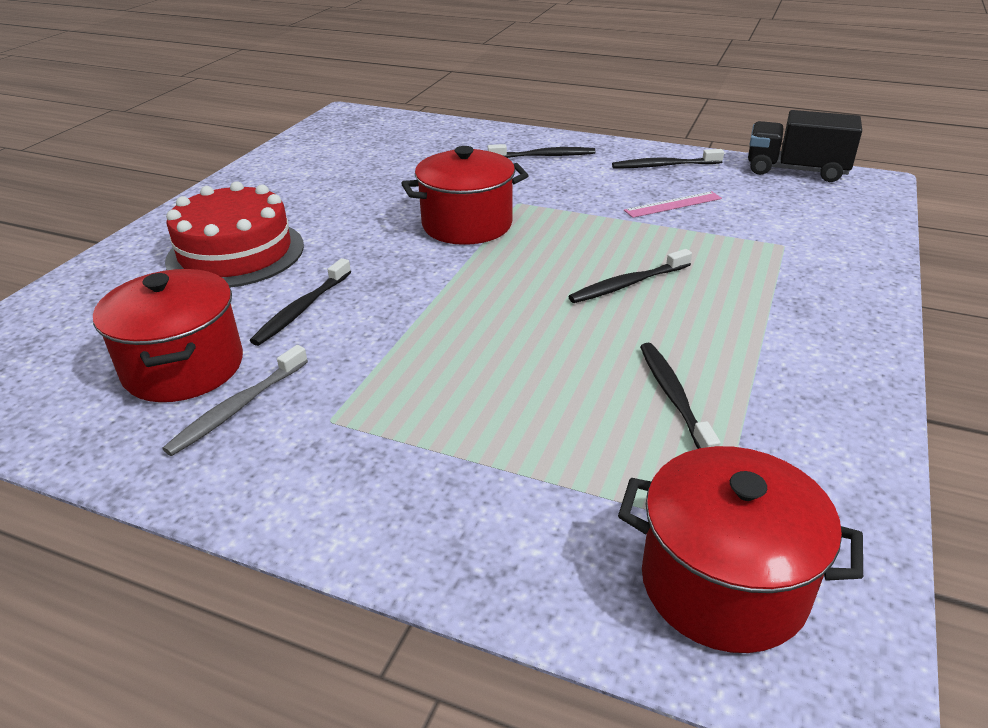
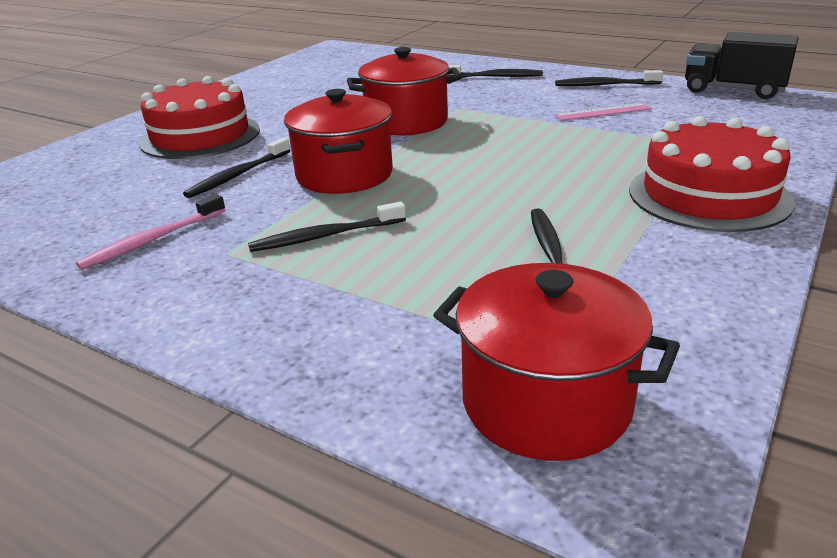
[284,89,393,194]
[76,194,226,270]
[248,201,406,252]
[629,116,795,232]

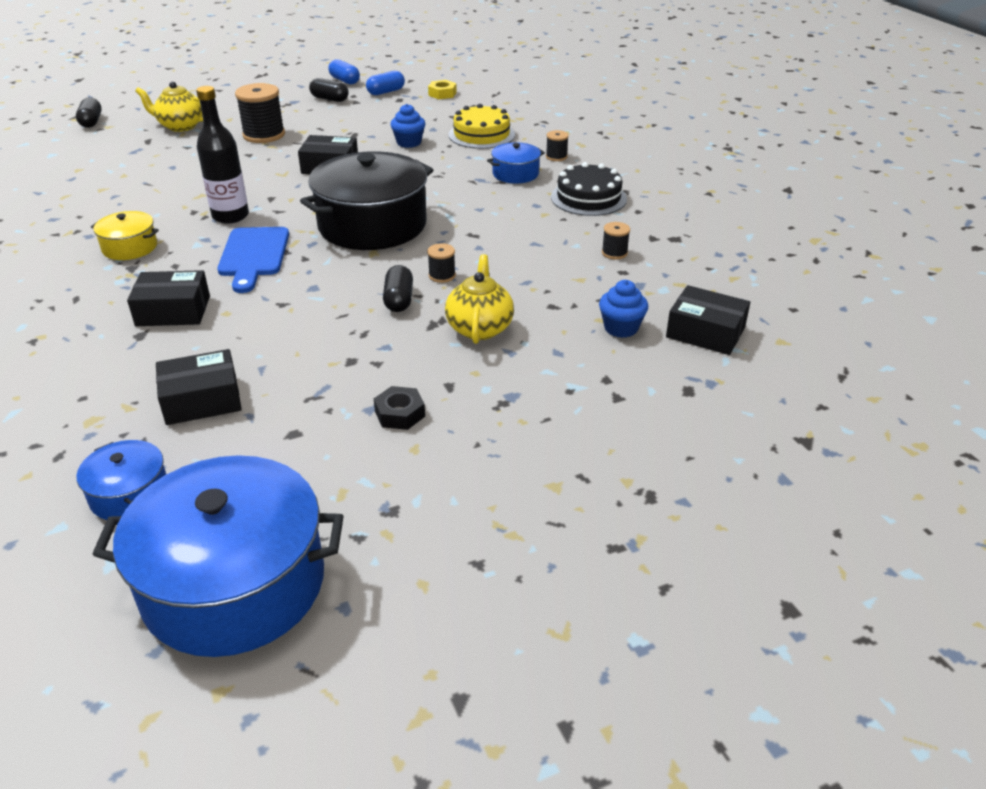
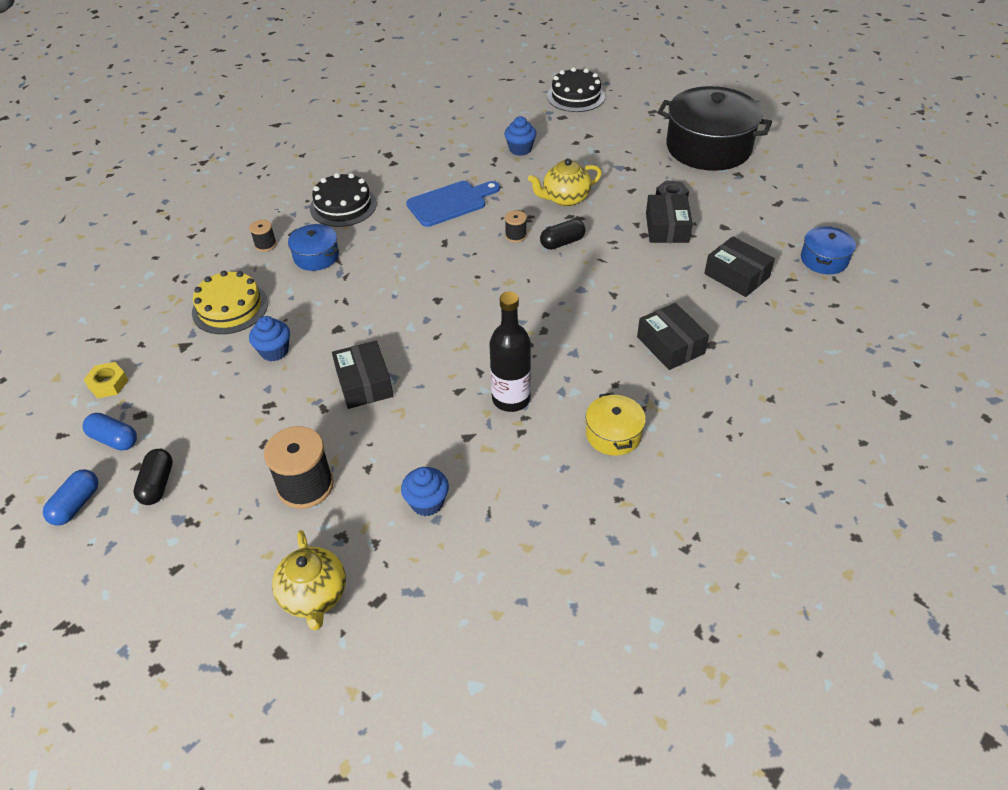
[76,97,102,128] (first image)
[92,455,343,657] (first image)
[406,181,500,227]
[658,86,772,171]
[602,222,630,259] (first image)
[646,194,693,243]
[401,467,449,516]
[547,67,605,112]

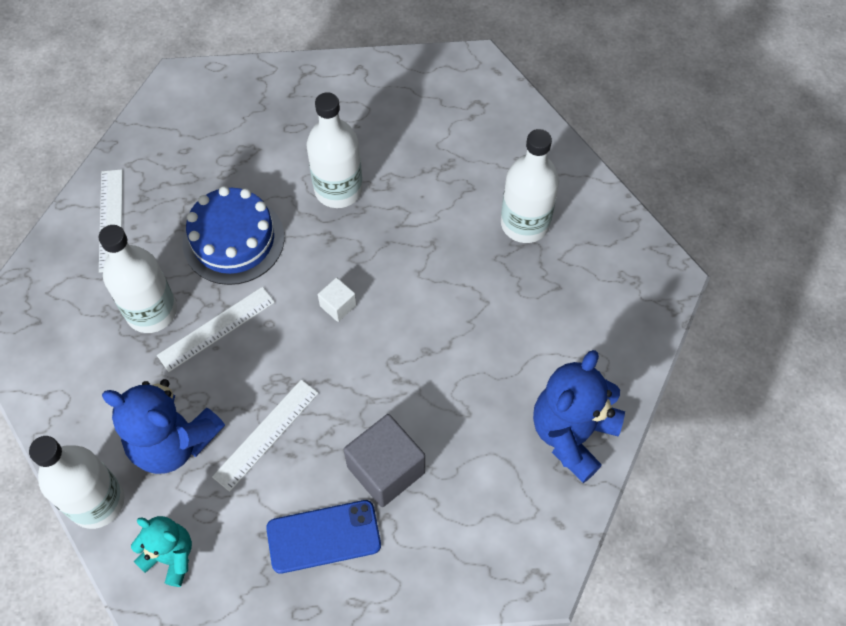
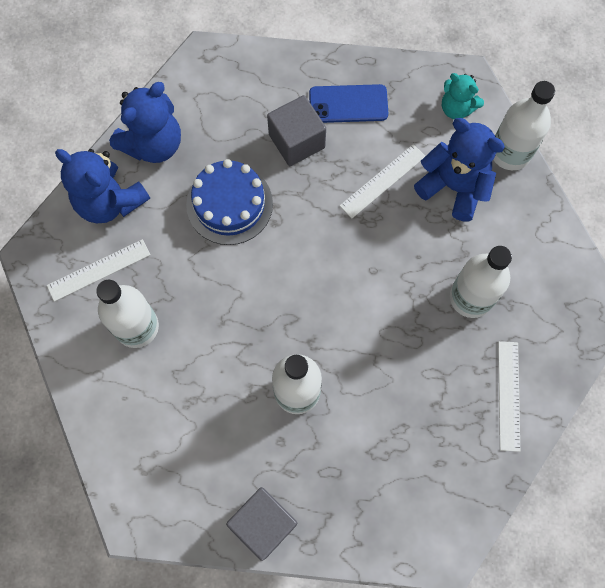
[47,239,151,302]
[186,159,273,245]
[318,277,357,322] (first image)
[55,149,150,223]
[226,487,297,561]

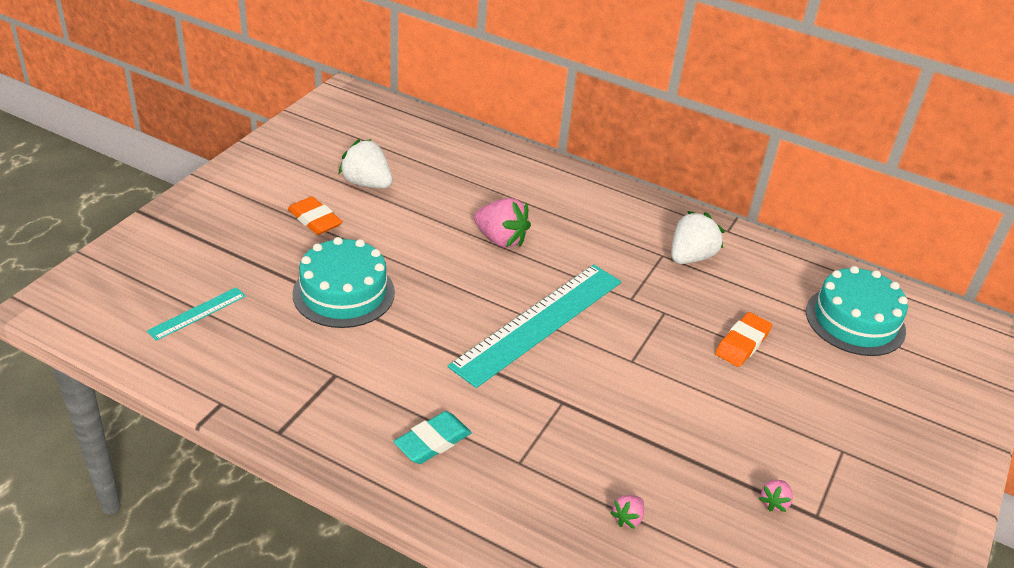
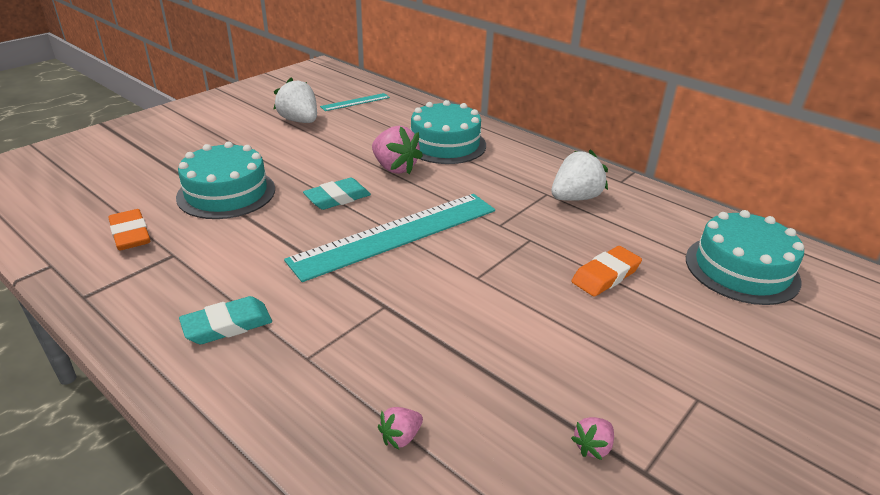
[320,93,390,111]
[108,209,150,250]
[303,178,371,210]
[411,100,486,164]

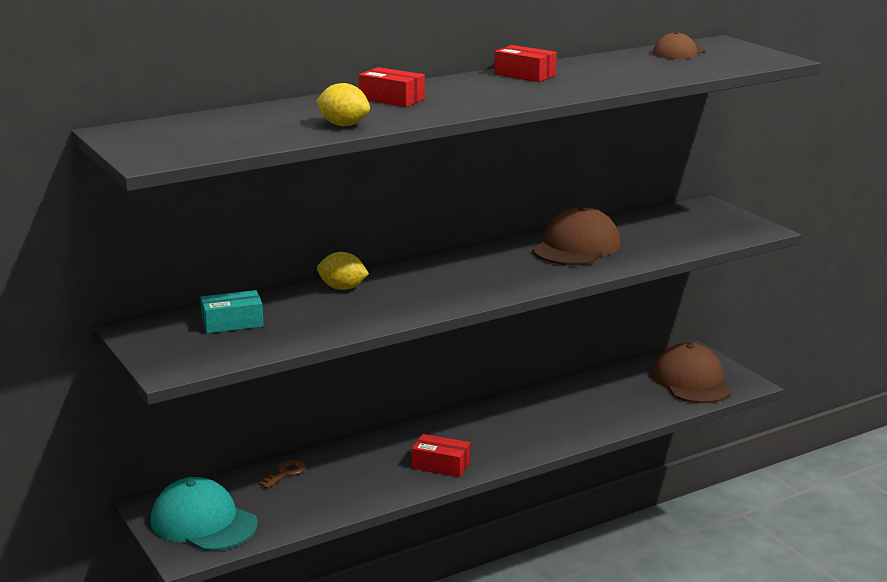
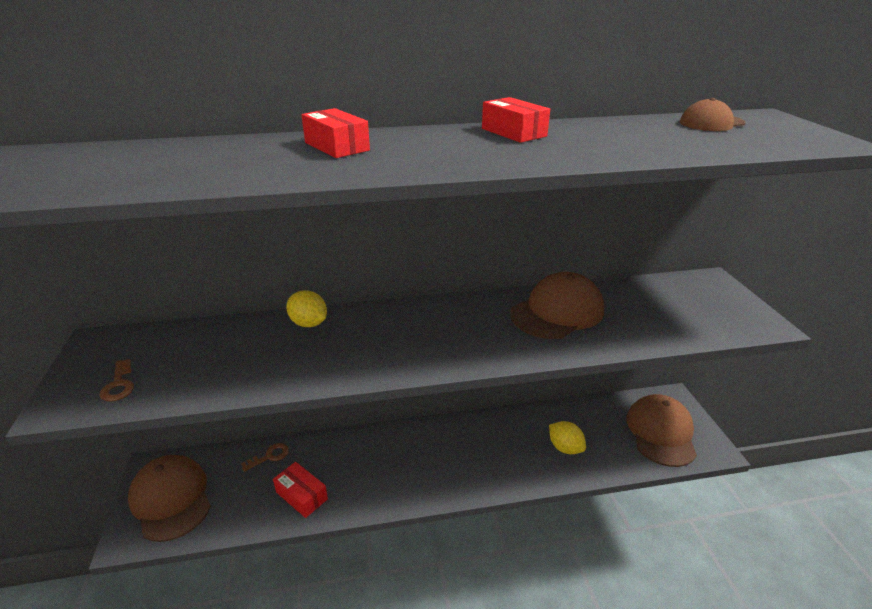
[128,455,211,542]
[200,290,264,333] (first image)
[549,421,586,454]
[273,462,328,518]
[100,359,134,402]

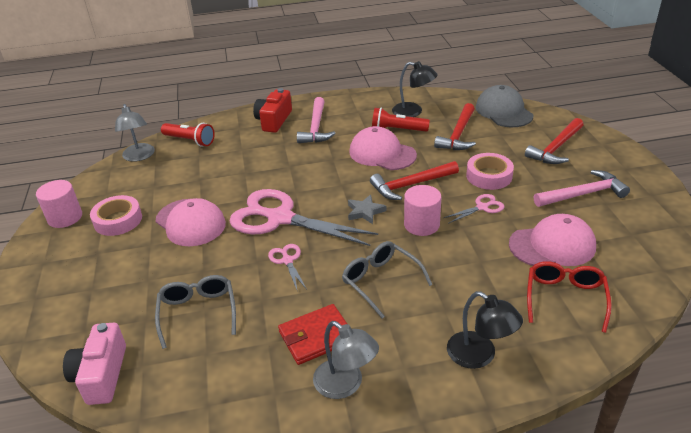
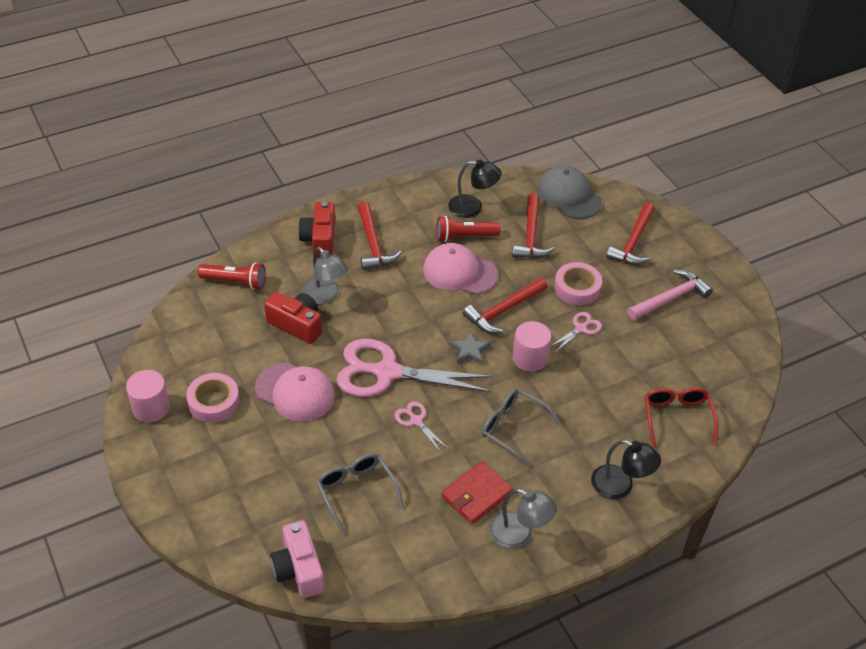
[303,246,348,304]
[358,201,401,270]
[509,214,596,266] (first image)
[264,292,322,344]

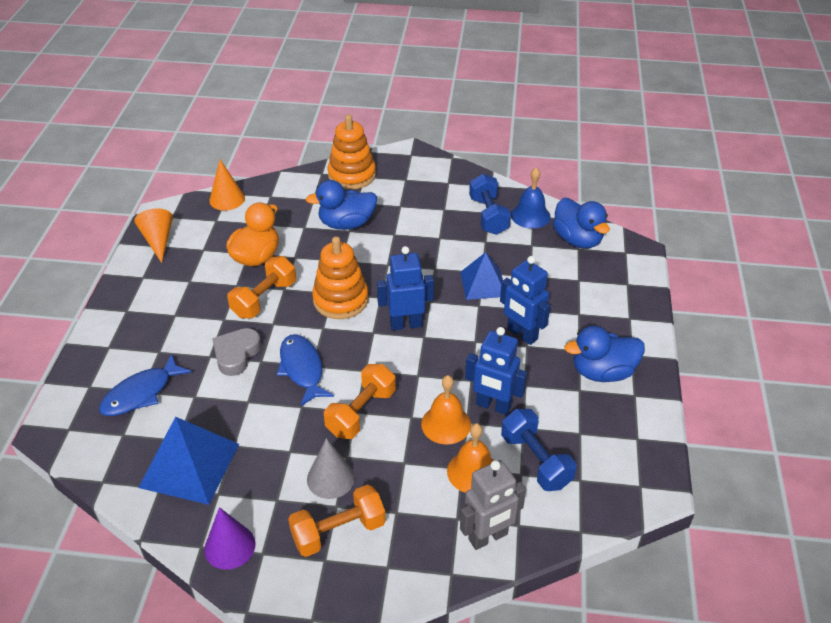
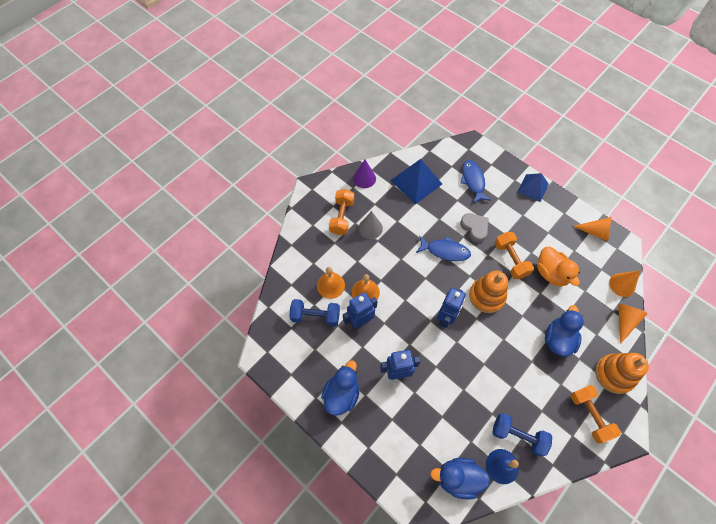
[570,385,621,444]
[517,173,549,202]
[460,460,526,550] (first image)
[618,304,648,344]

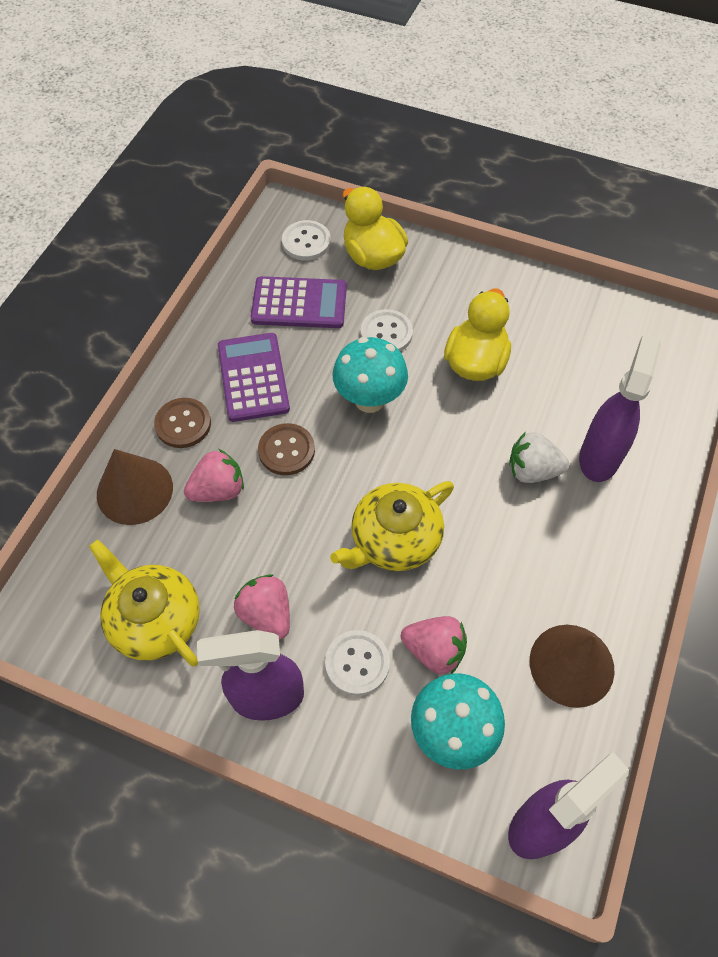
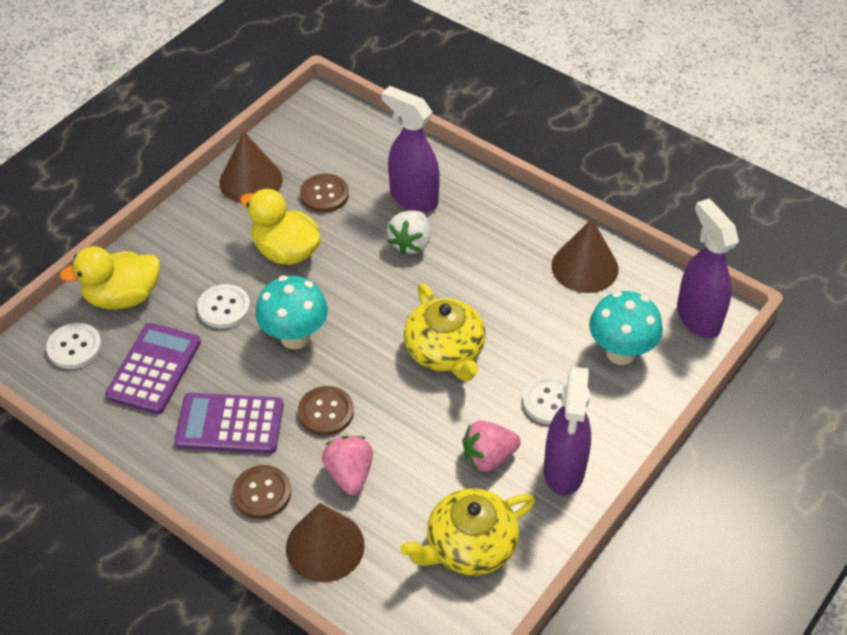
[401,616,467,674] (first image)
[219,131,283,203]
[300,173,349,213]

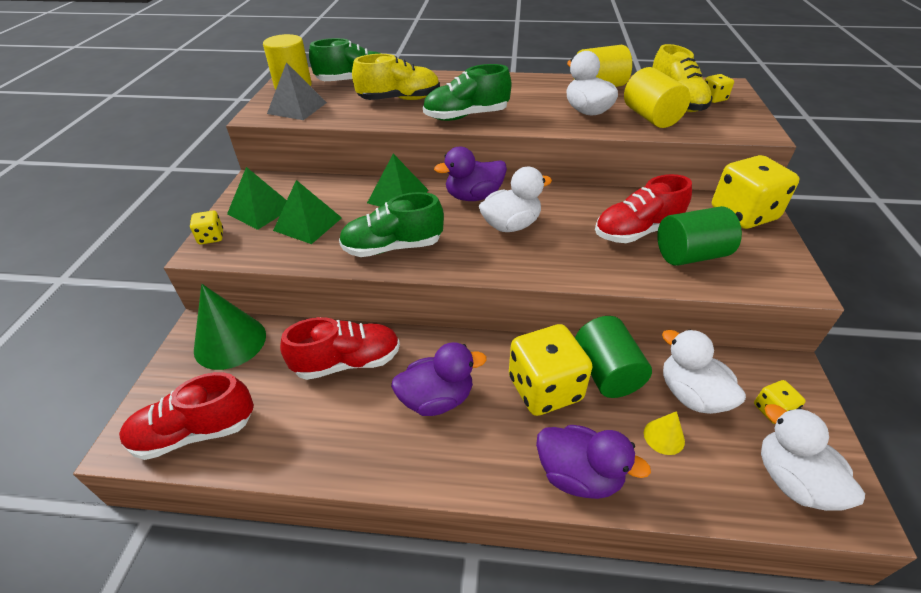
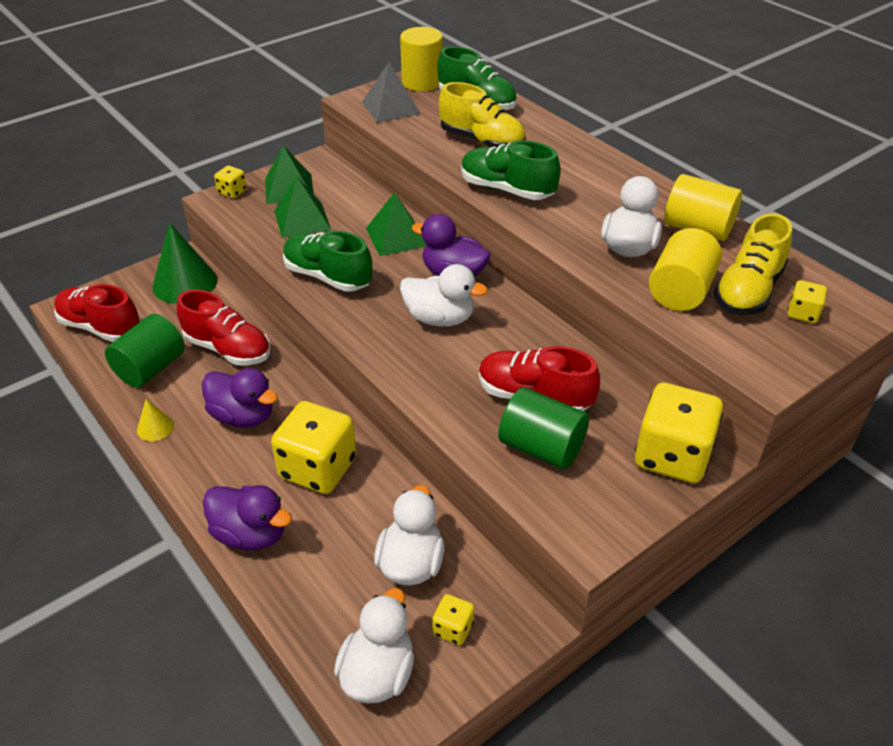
[203,485,292,550]
[105,314,185,388]
[137,399,174,441]

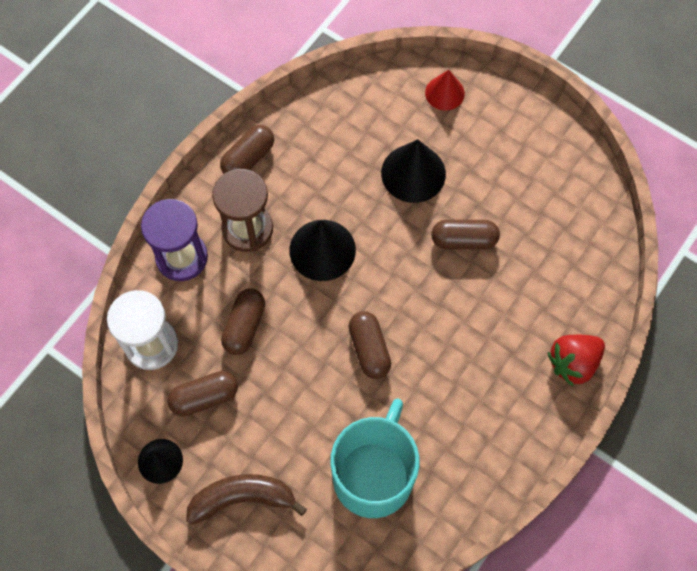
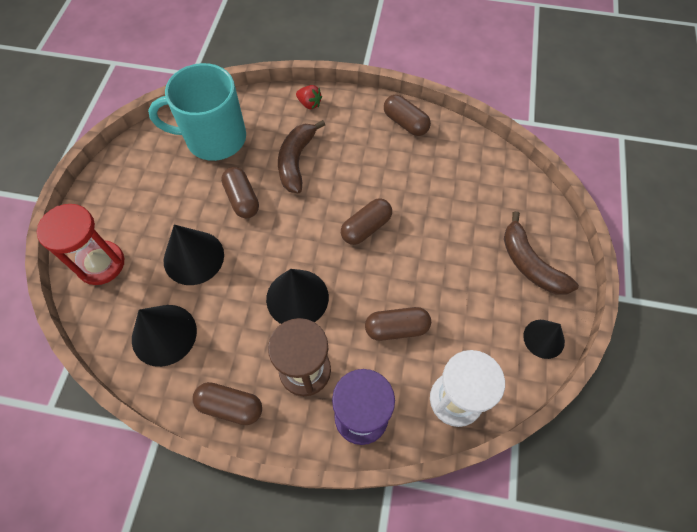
[384,95,431,136]
[148,63,246,161]
[37,204,124,285]
[296,85,322,109]
[132,305,197,367]
[278,120,325,193]

